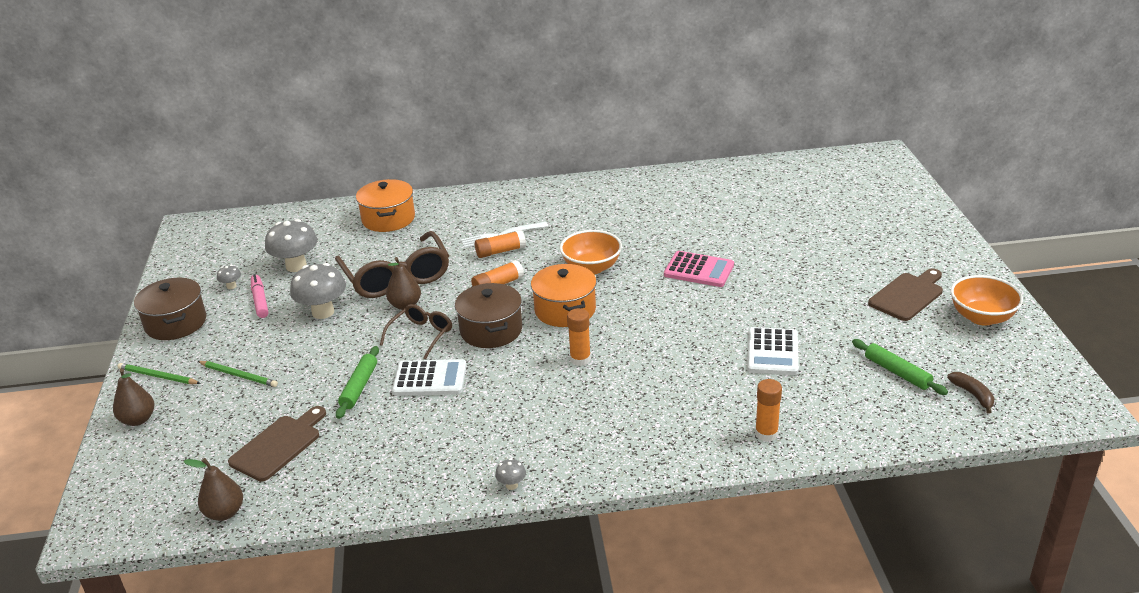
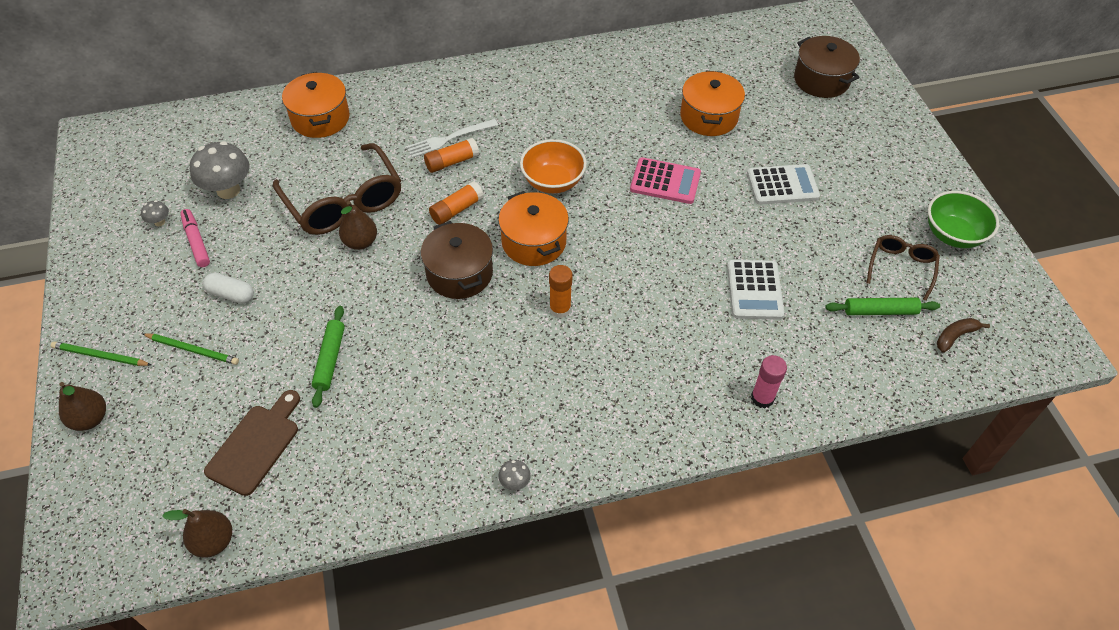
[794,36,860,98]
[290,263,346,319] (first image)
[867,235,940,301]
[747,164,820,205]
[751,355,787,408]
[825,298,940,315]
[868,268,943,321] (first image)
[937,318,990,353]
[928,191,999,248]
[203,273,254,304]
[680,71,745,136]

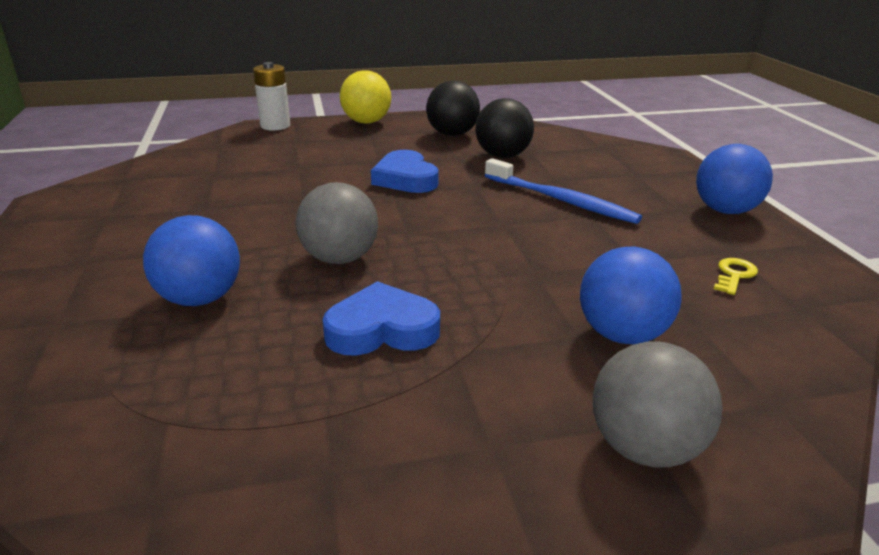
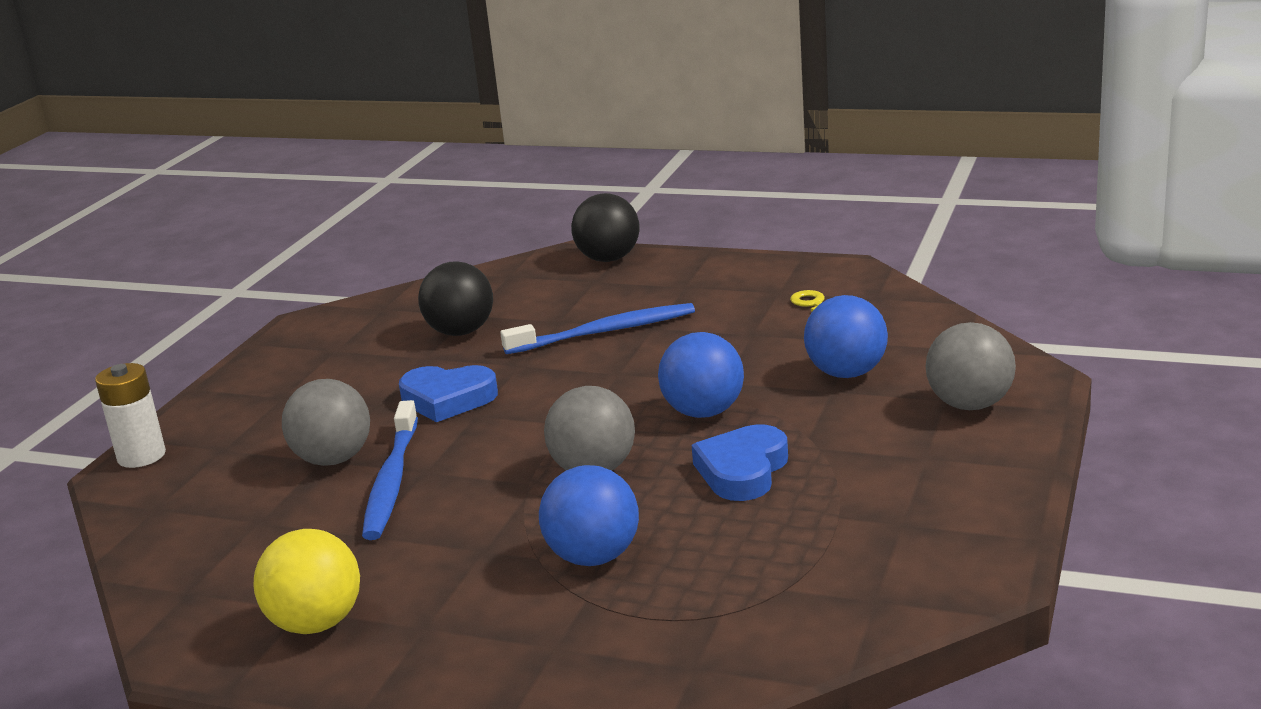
[254,529,360,634]
[571,193,640,262]
[658,332,744,418]
[282,379,370,466]
[362,400,418,540]

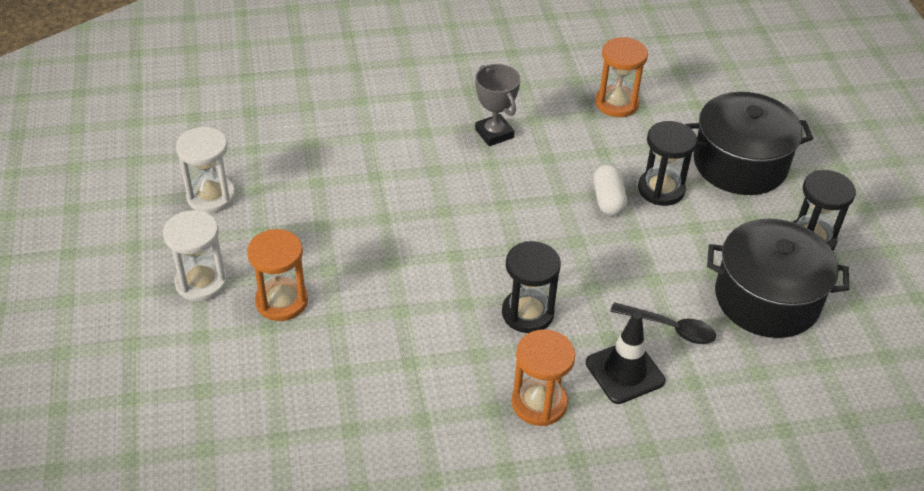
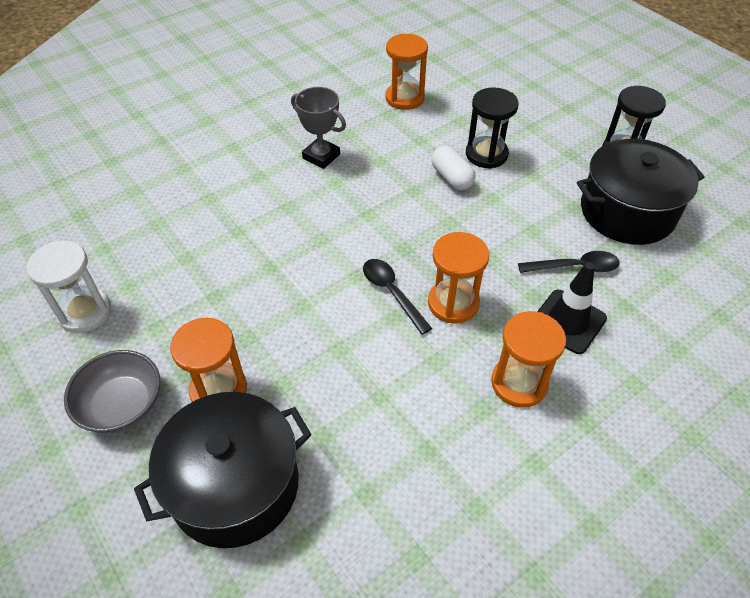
[64,350,160,433]
[428,232,489,324]
[134,392,312,548]
[363,259,432,335]

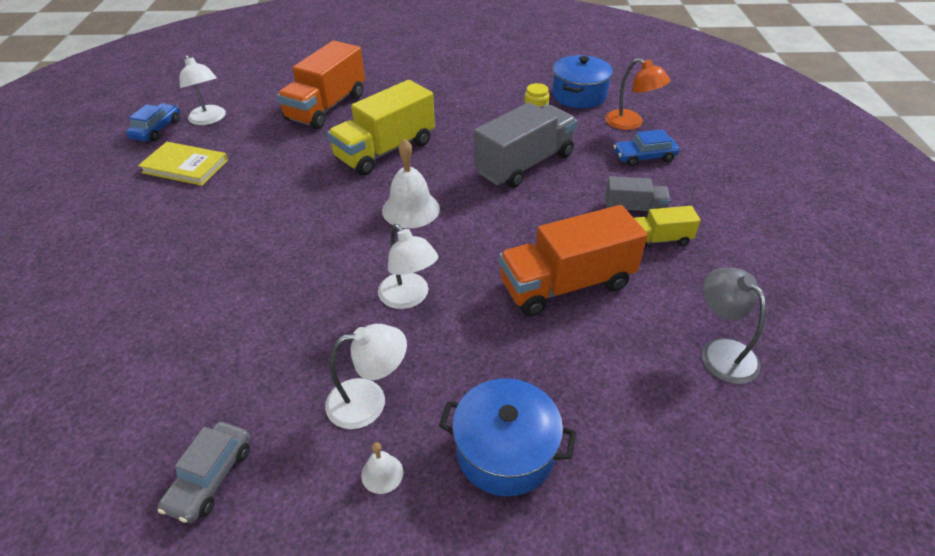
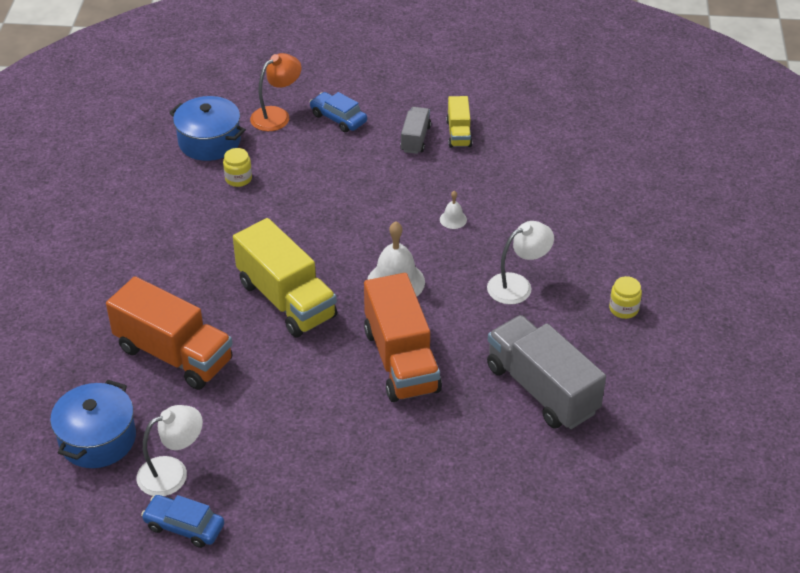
[138,142,228,186] (first image)
[158,422,250,523] (first image)
[609,276,642,319]
[440,191,467,229]
[50,380,136,468]
[487,315,606,429]
[364,273,442,402]
[310,92,367,132]
[702,268,766,384] (first image)

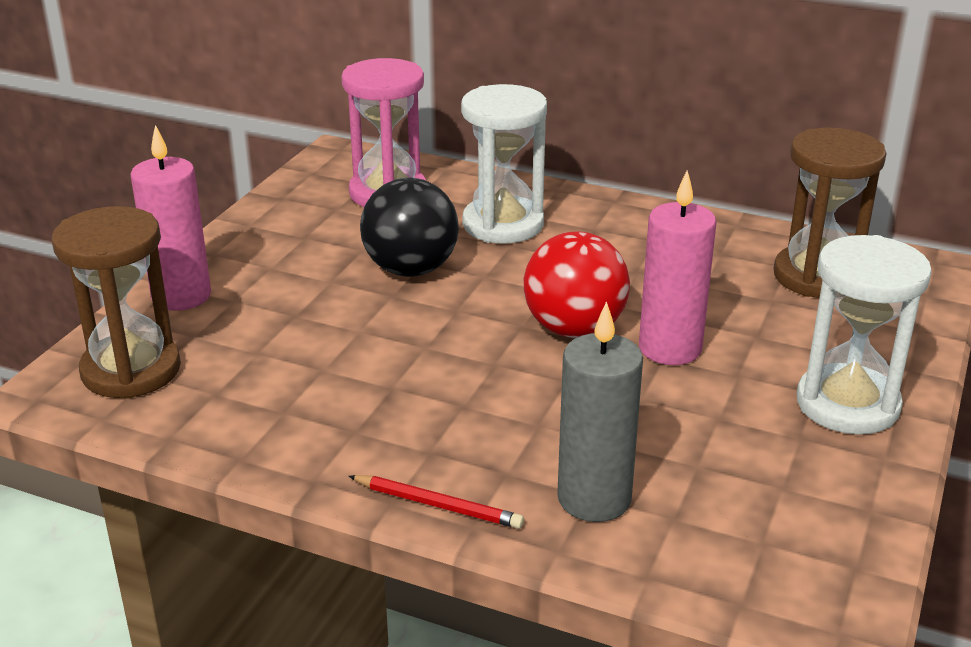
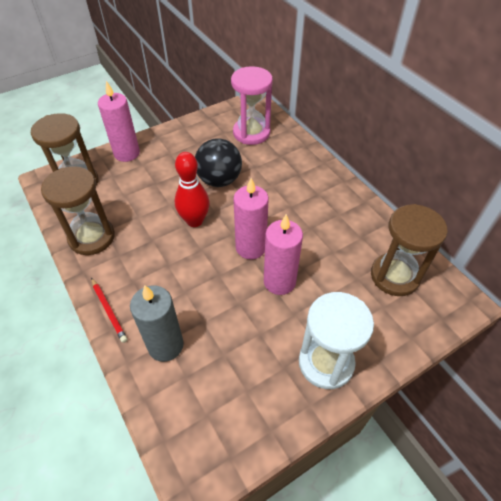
[461,84,547,244] (first image)
[234,178,269,259]
[41,166,115,255]
[175,152,210,227]

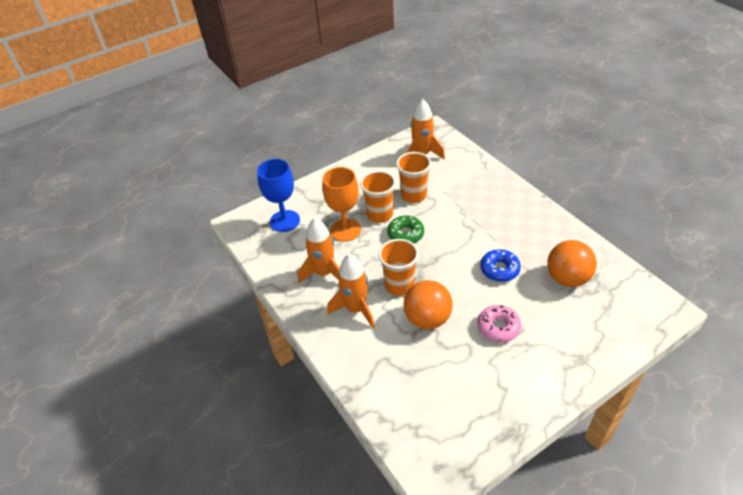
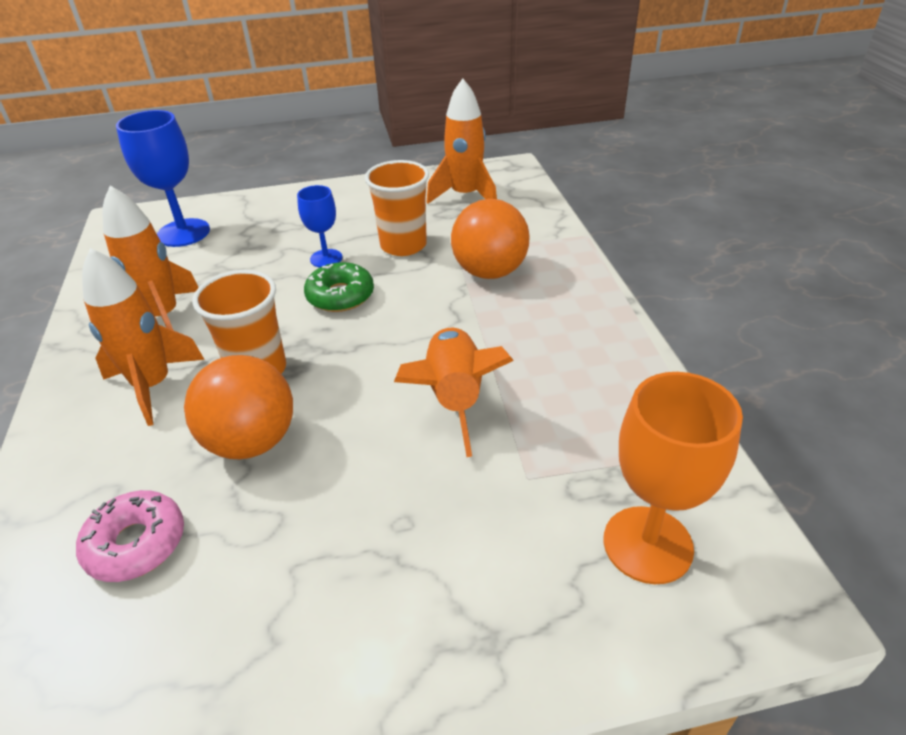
[604,372,743,584]
[297,185,342,267]
[76,490,184,582]
[394,327,514,457]
[451,199,530,279]

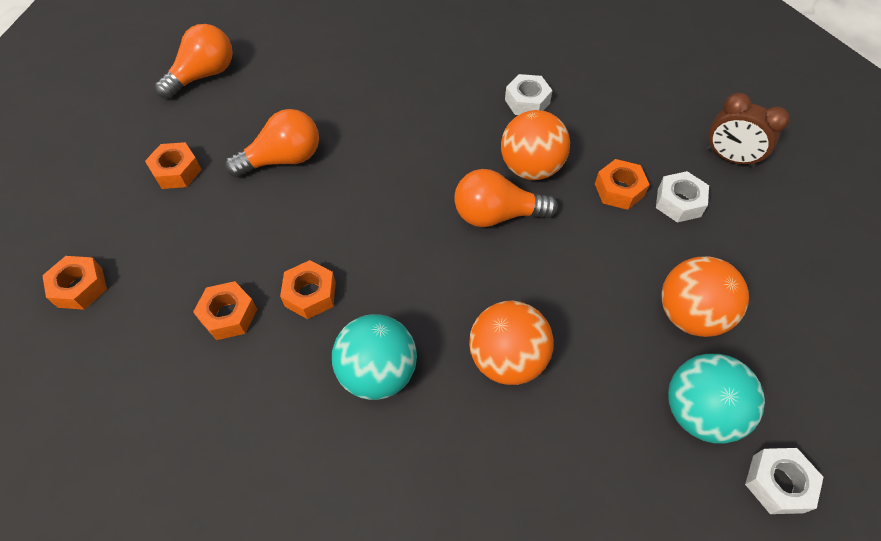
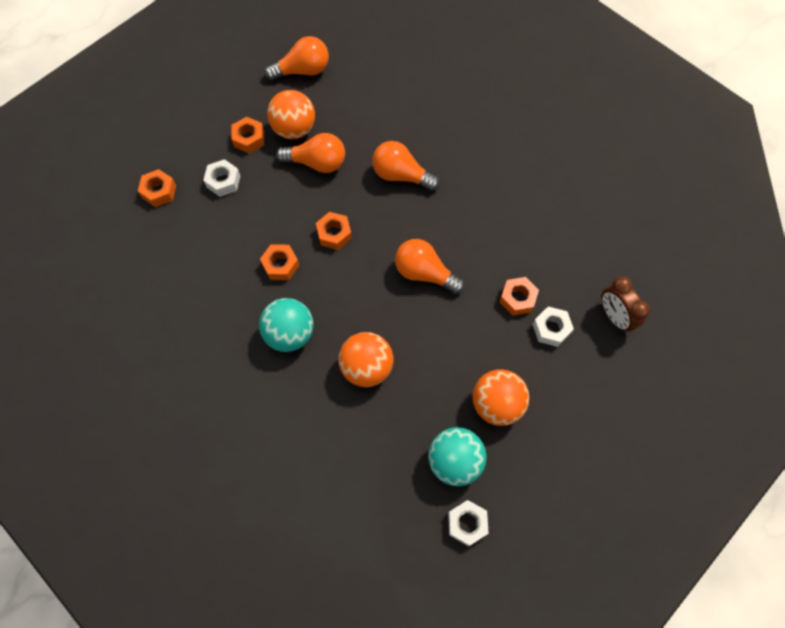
[316,212,352,250]
[267,90,315,139]
[203,159,240,197]
[372,141,440,191]

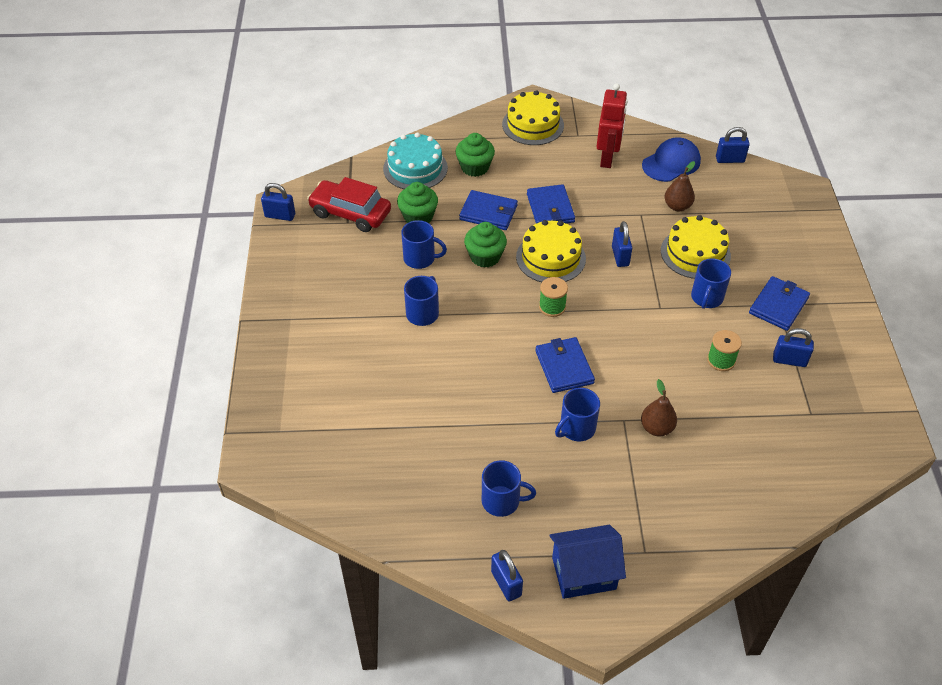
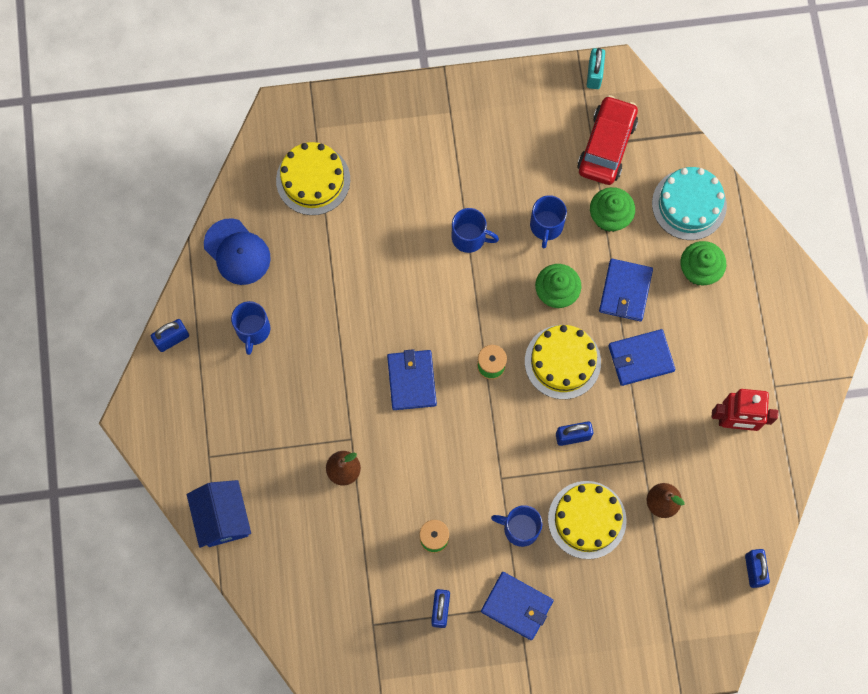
[587,48,605,89]
[276,142,350,215]
[387,349,437,410]
[187,480,251,548]
[555,388,600,441] (first image)
[204,218,271,285]

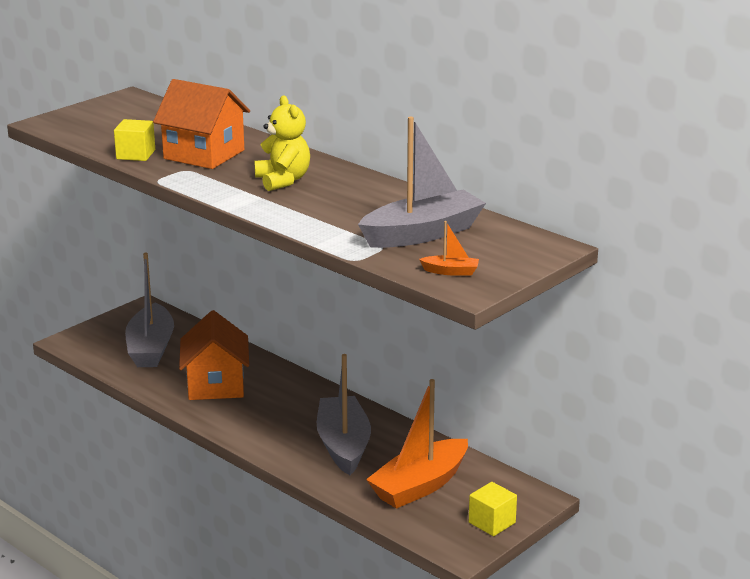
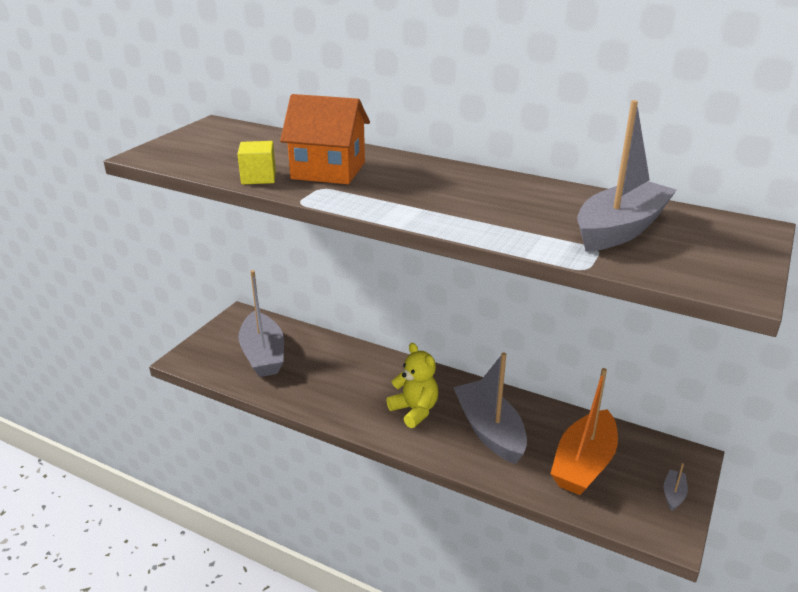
[179,310,249,400] (first image)
[387,343,438,428]
[419,221,479,276] (first image)
[664,463,688,511]

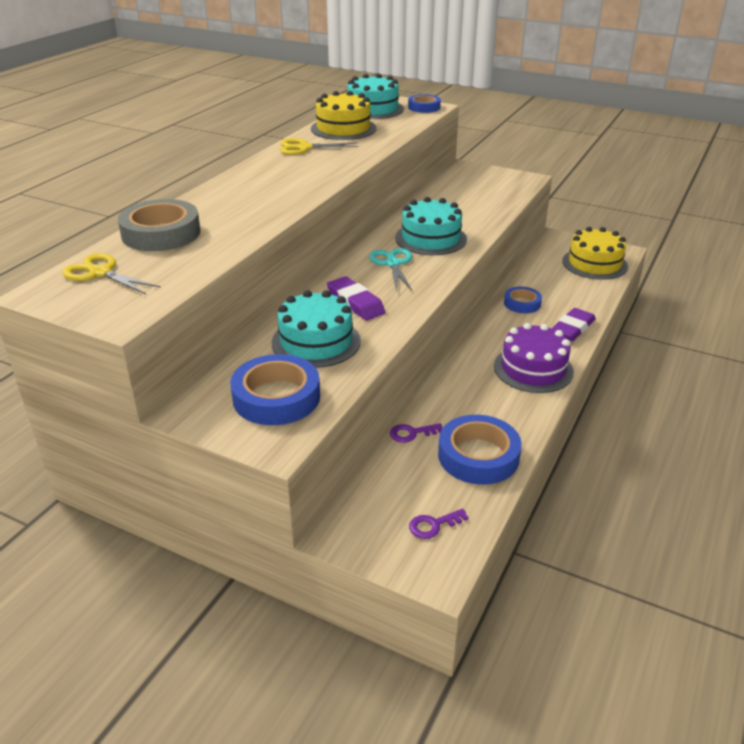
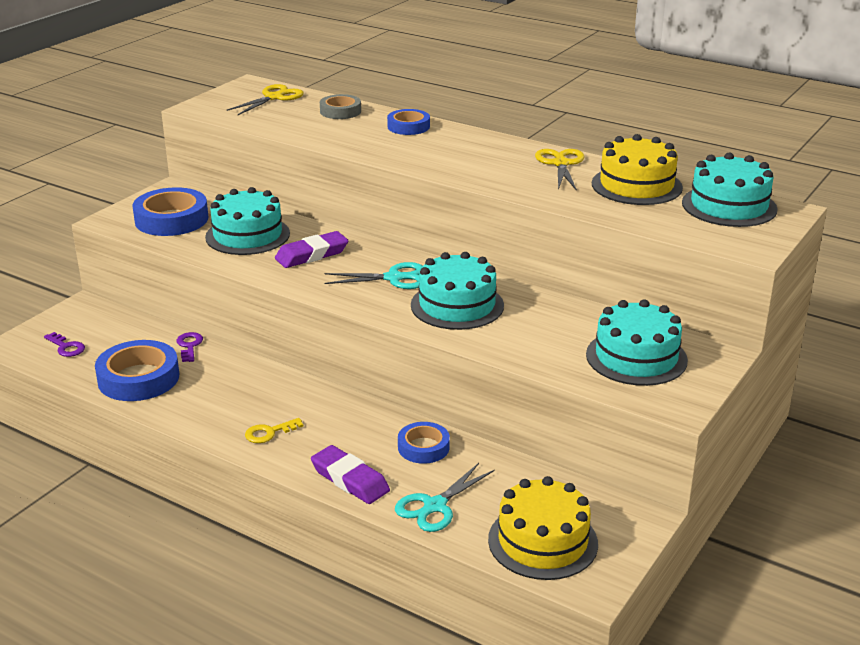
[320,94,361,119]
[387,109,430,135]
[44,332,85,357]
[245,418,303,443]
[395,463,495,532]
[586,299,688,386]

